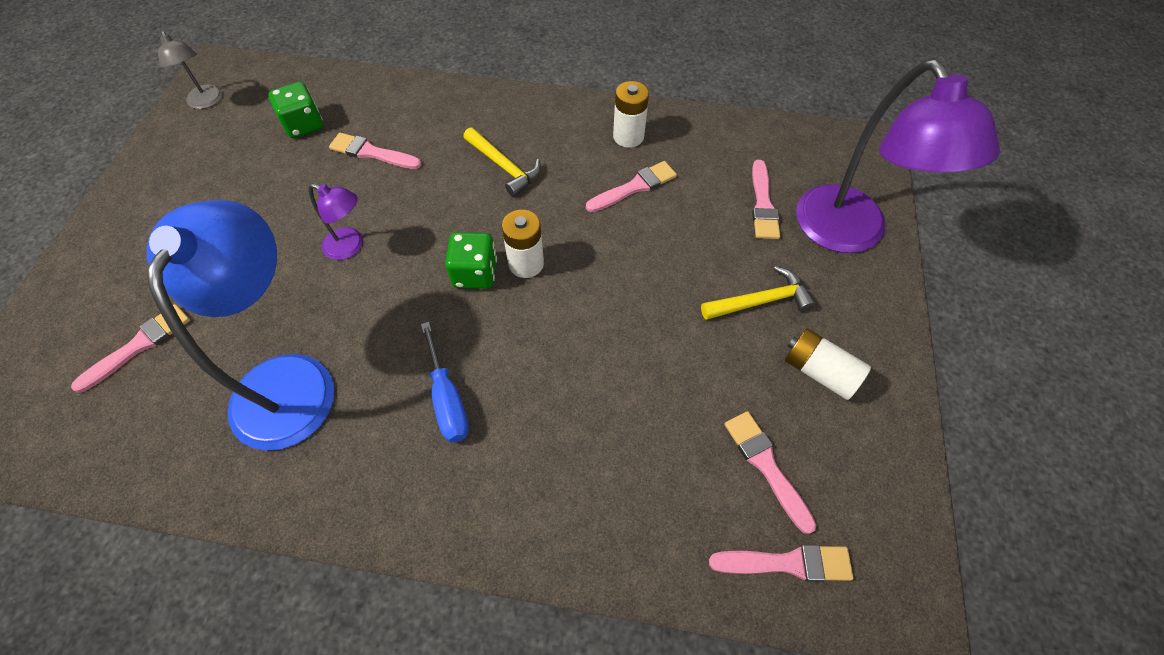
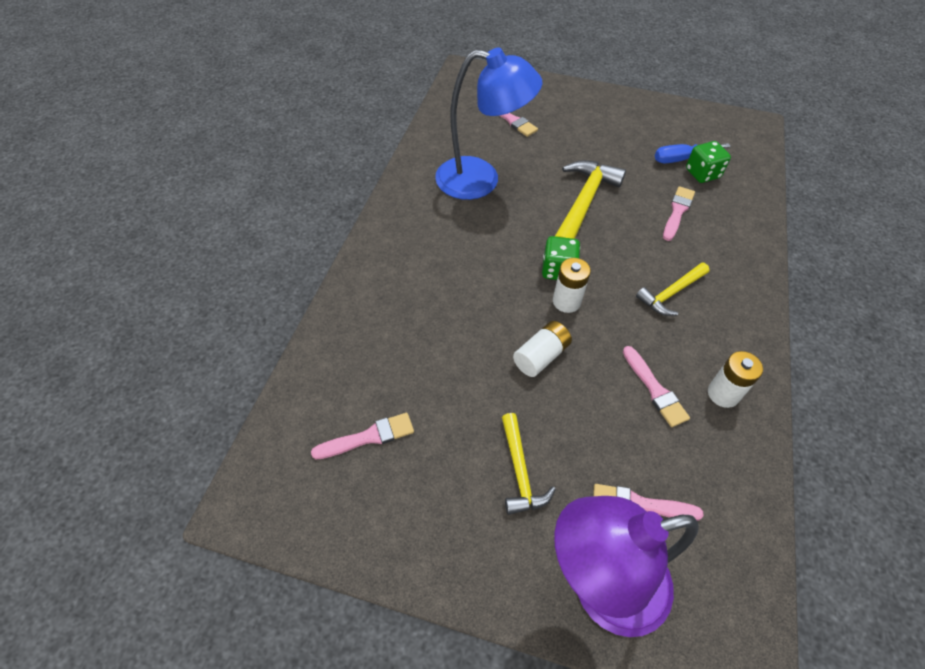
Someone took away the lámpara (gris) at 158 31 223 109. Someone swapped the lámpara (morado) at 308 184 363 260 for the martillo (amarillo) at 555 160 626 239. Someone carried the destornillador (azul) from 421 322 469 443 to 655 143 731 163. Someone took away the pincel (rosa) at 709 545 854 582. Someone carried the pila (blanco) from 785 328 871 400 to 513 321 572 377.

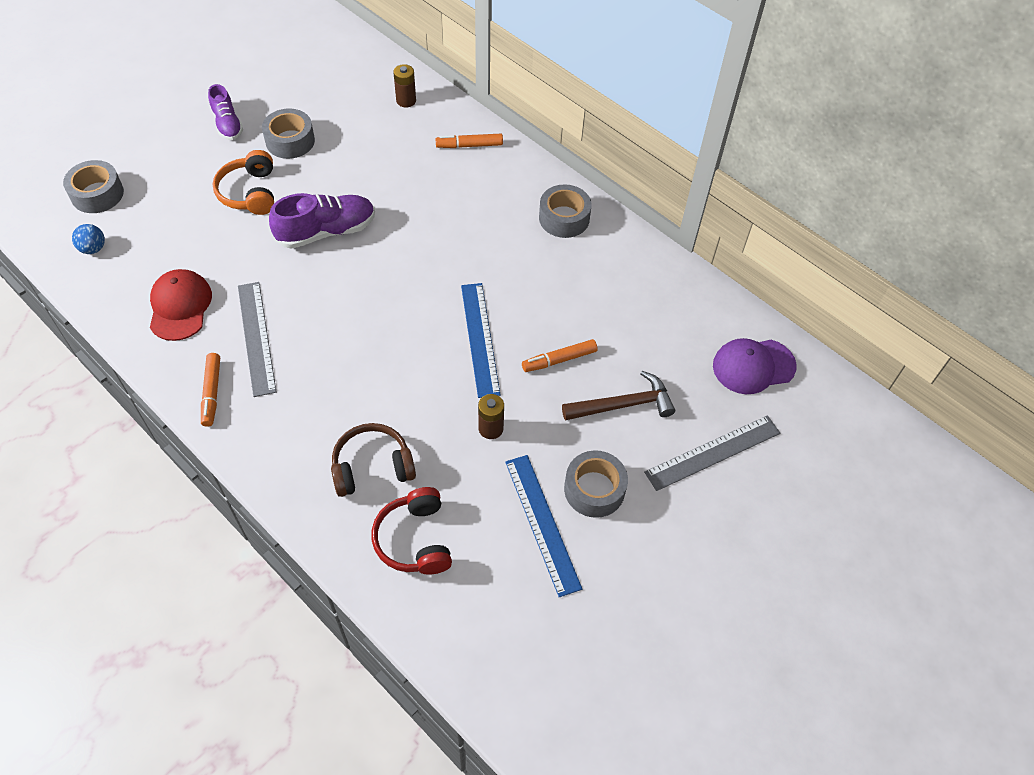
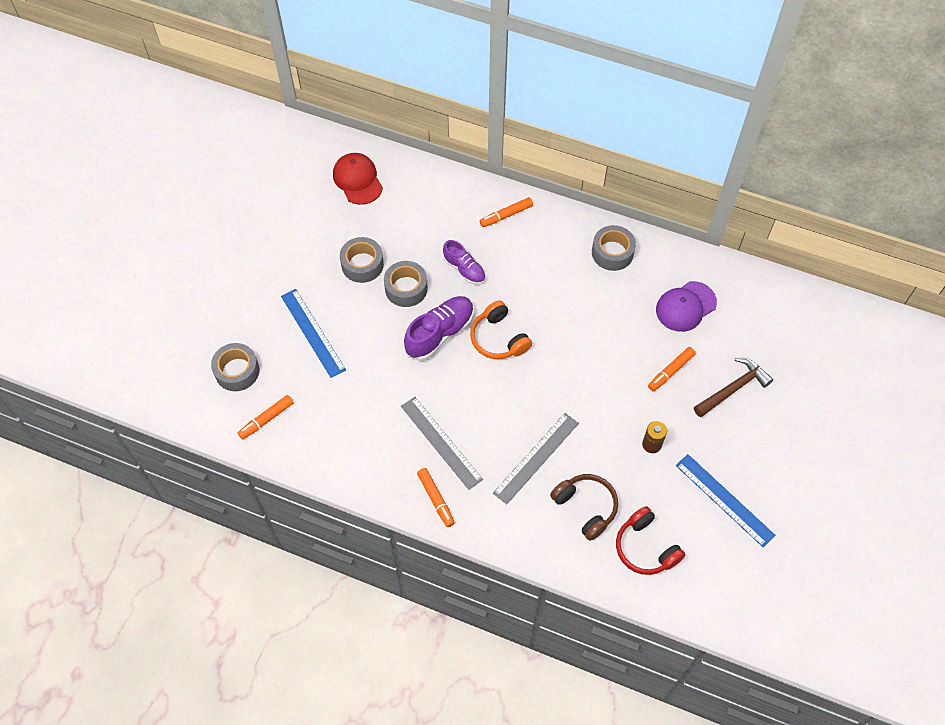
Someone swapped the pelota (azul) at 72 224 105 254 for the rotulador (naranja) at 237 395 294 439. Someone carried the gorra (rojo) from 150 269 212 341 to 333 153 383 205. Someone carried the zapato (morado) from 208 84 243 140 to 443 240 486 285. Someone carried the auriculares (naranja) from 213 150 274 215 to 470 300 532 359. Someone rotated the auriculares (marrón) at 331 423 416 497 by 90 degrees clockwise. Someone took away the pila (marrón) at 393 64 416 108. Someone carried the regla (azul) from 461 283 501 398 to 281 289 346 378. Someone carried the cinta adhesiva (gris) from 564 450 628 518 to 384 261 428 307. Someone carried the regla (gris) from 644 416 780 491 to 493 413 579 505. Someone carried the gorra (morado) from 713 338 797 394 to 656 281 717 332.

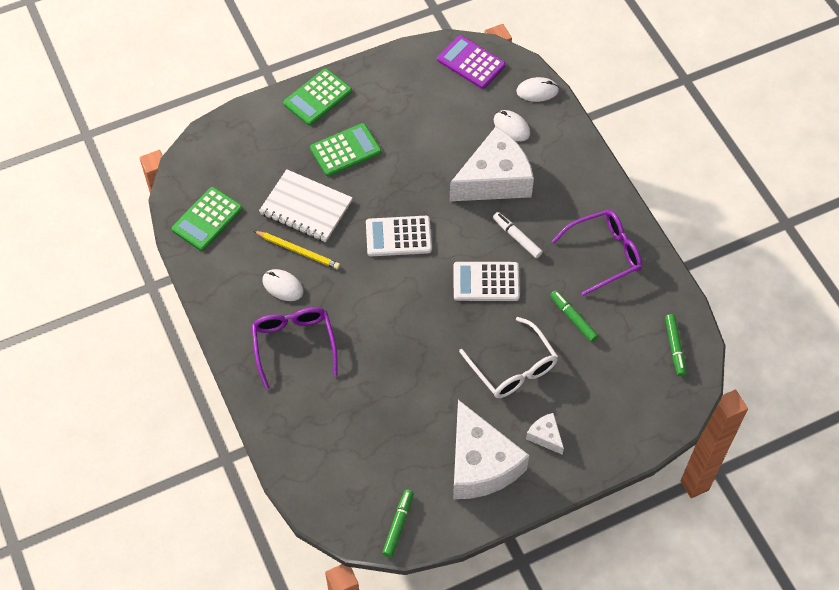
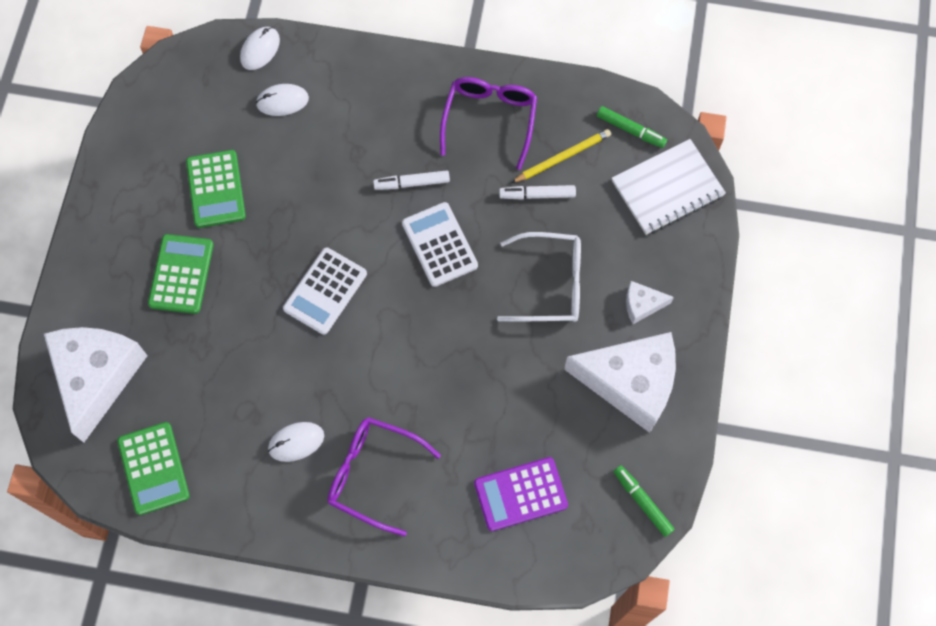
Someone carried the lápiz (amarillo) from 254 231 340 269 to 511 129 611 183. Someone carried the cuaderno (blanco) from 259 169 353 242 to 612 139 726 235. Someone carried the calculadora (verde) from 283 68 352 126 to 186 150 246 228. Someone carried the calculadora (morado) from 437 35 506 89 to 474 457 568 531. Someone carried the queso (blanco) from 450 127 534 201 to 44 327 148 443. Someone rotated the calculadora (blanco) at 453 262 520 301 by 120 degrees clockwise. Someone repainted the rotulador (verde) at 550 290 598 342, which became the rotulador (blanco) at 499 185 576 200.

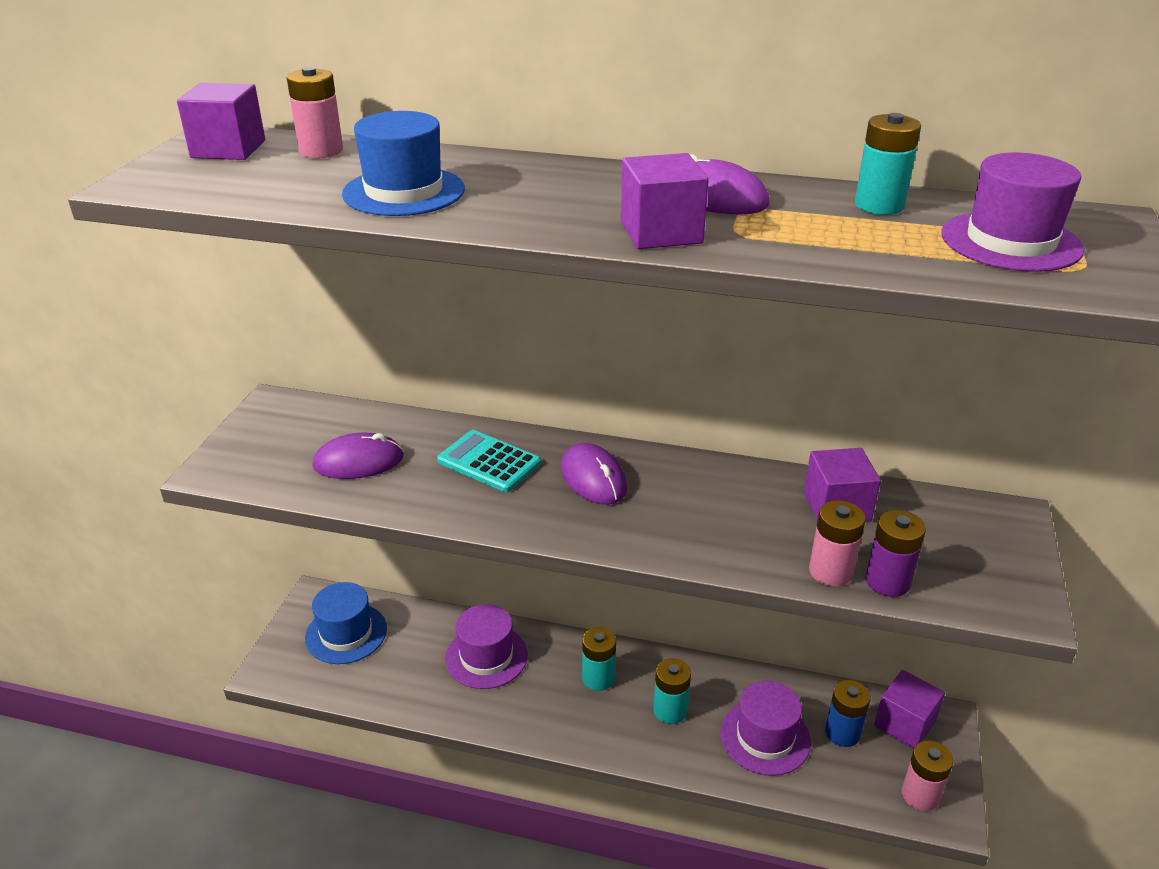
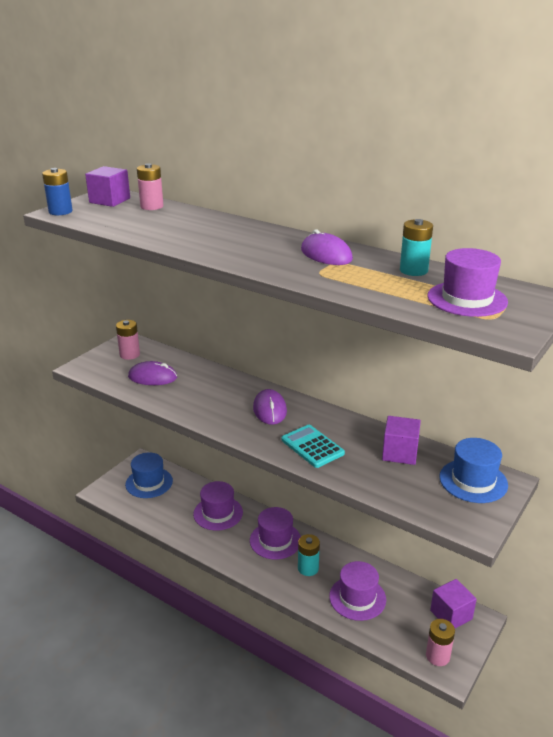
Someone carried the sombrero (azul) from 342 111 465 216 to 440 438 508 503. Someone carried the calculadora (turquesa) from 437 430 541 492 to 281 425 345 468. Someone swapped the pila (turquesa) at 582 627 616 691 for the sombrero (morado) at 250 507 301 559. Someone took away the cubo (morado) at 621 153 709 249. Someone carried the pila (rosa) from 809 500 866 586 to 116 320 140 360. Someone carried the pila (azul) from 825 680 870 747 to 42 168 73 215. Someone took away the pila (morado) at 866 510 926 597.

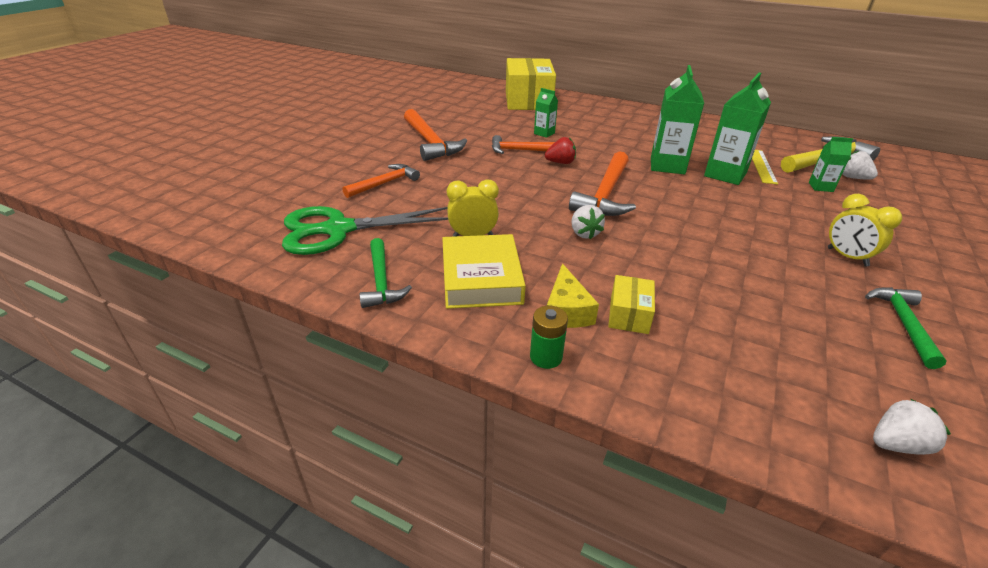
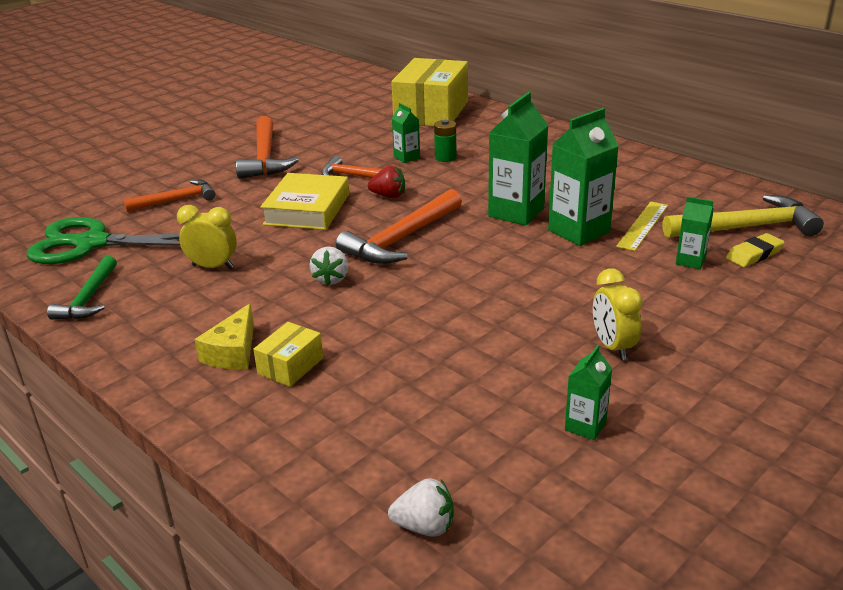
Someone carried the libro (amarillo) from 442 234 526 309 to 260 173 349 230. Someone carried the pila (verde) from 530 306 568 369 to 434 120 457 162. Someone swapped the fresa (blanco) at 842 151 878 179 for the goma de borrar (amarillo) at 726 233 785 267. Someone swapped the martillo (verde) at 865 287 947 369 for the cartón de leche (verde) at 565 345 612 440.

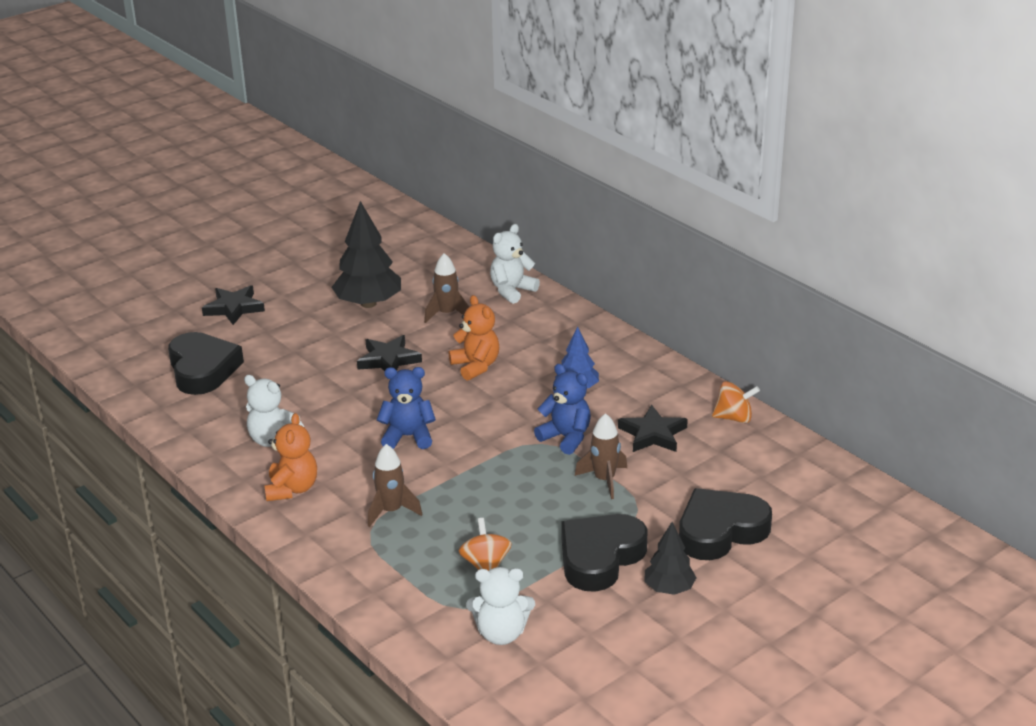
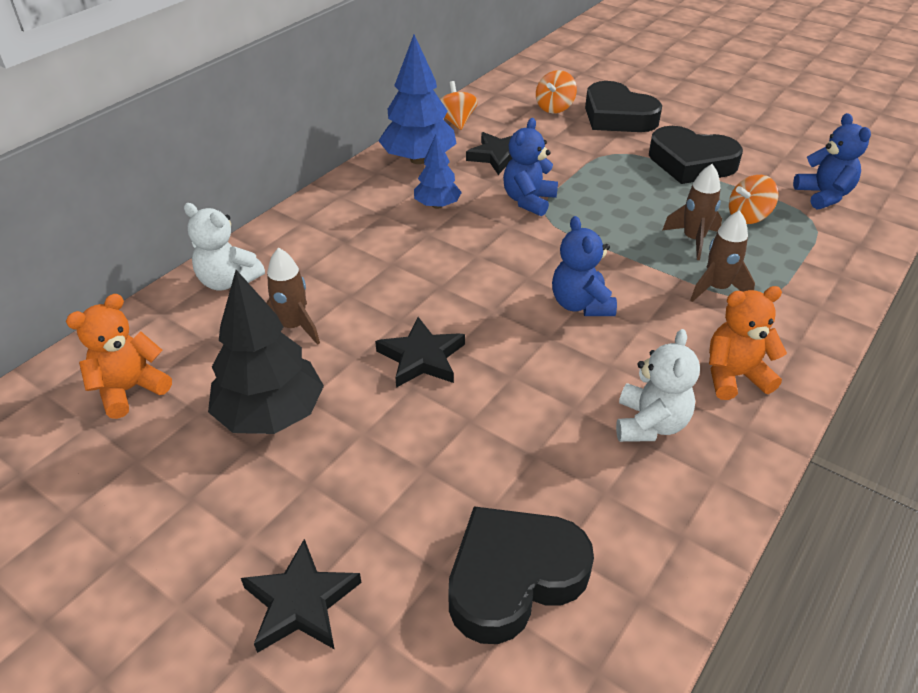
Someone carried the osito (naranja) from 449 295 499 381 to 66 294 172 419. Someone repainted the osito (blanco) at 466 567 535 645, which became the osito (azul) at 793 113 871 209. Someone carried the cohete (marrón) from 575 413 627 499 to 663 164 722 260. Someone took away the árbol (negro) at 645 522 697 595. Someone put down the árbol (azul) at 379 34 457 164. Someone put down the peonza (naranja) at 536 70 577 114.

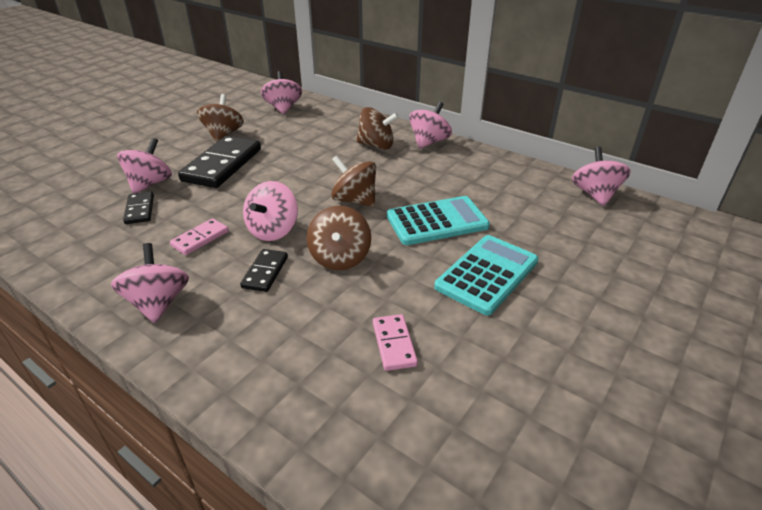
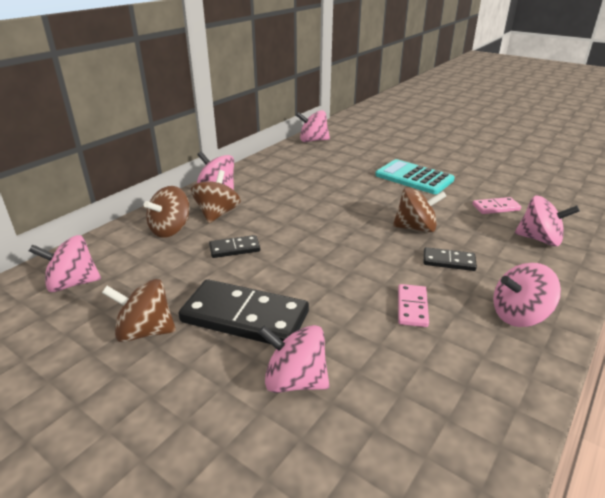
Someone carried the ficha de dominó (negro) from 123 192 154 224 to 209 235 260 258. Someone rotated the ficha de dominó (rosa) at 170 218 229 255 by 60 degrees clockwise. Someone carried the peonza (rosa) from 243 181 298 241 to 515 196 580 246. Someone carried the peonza (marrón) from 331 156 376 207 to 144 186 190 238. Someone took away the calculadora (turquesa) at 387 196 490 245.

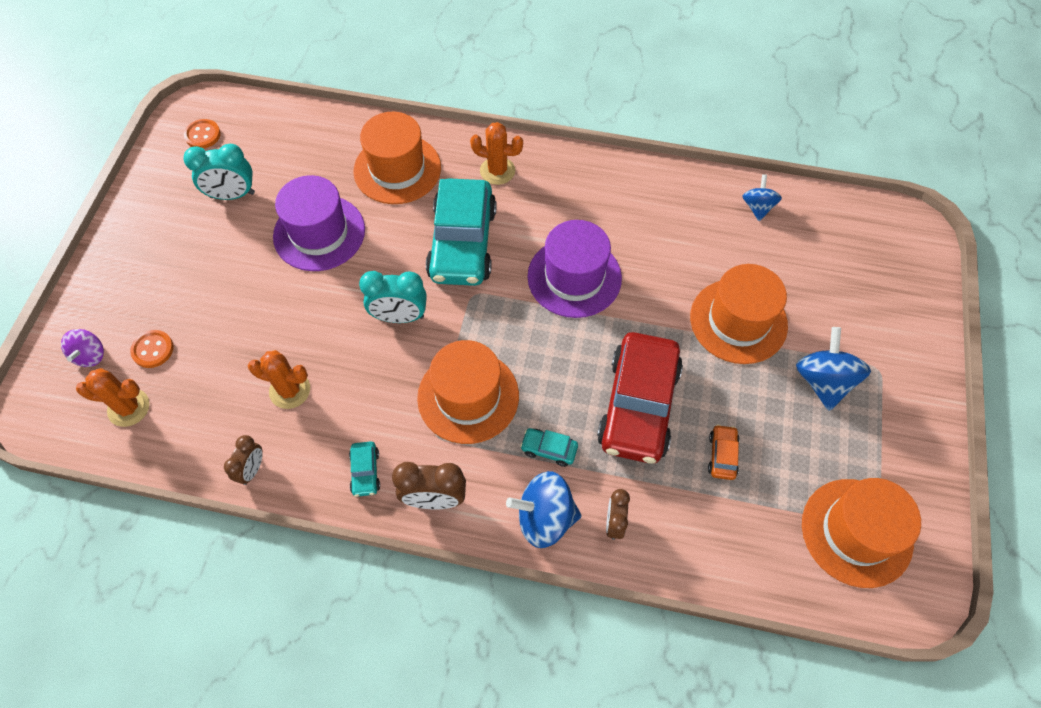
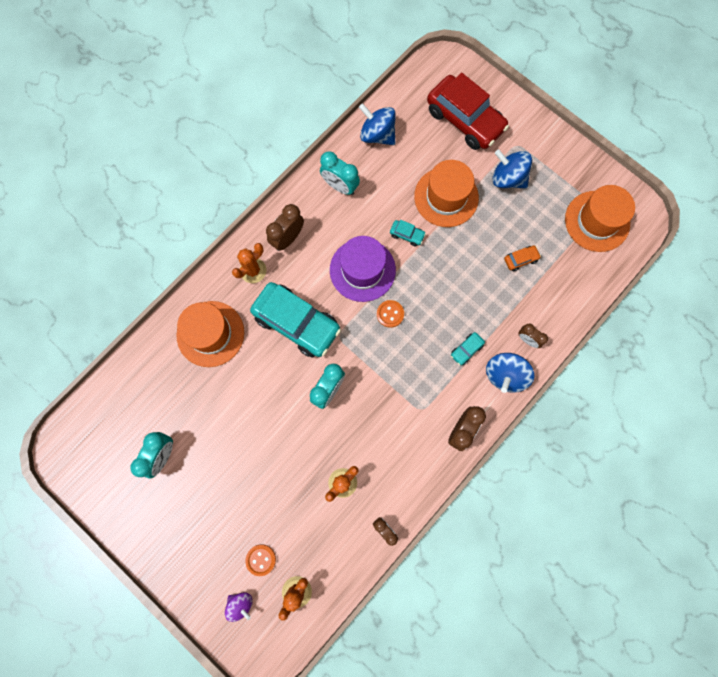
Someone carried the botón (naranja) from 184 119 221 149 to 377 300 404 328. Someone took away the sombrero (morado) at 273 175 365 271. Someone carried the coche (turquesa) from 349 441 380 497 to 390 220 426 246. Someone took away the sombrero (naranja) at 417 340 519 444. Someone carried the coche (rojo) from 597 332 683 464 to 427 72 509 150. Someone rotated the coche (naranja) at 708 424 739 480 by 120 degrees clockwise. Someone scaled the peonza (azul) at 743 174 782 221 by 1.63. Someone put down the despertador (marrón) at 266 204 304 251. Someone put down the despertador (turquesa) at 320 151 360 195.

